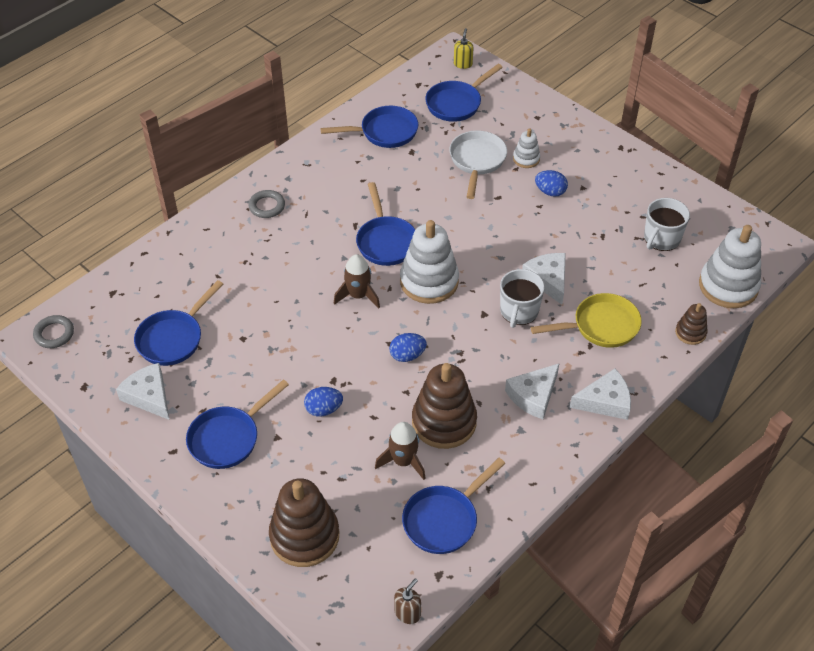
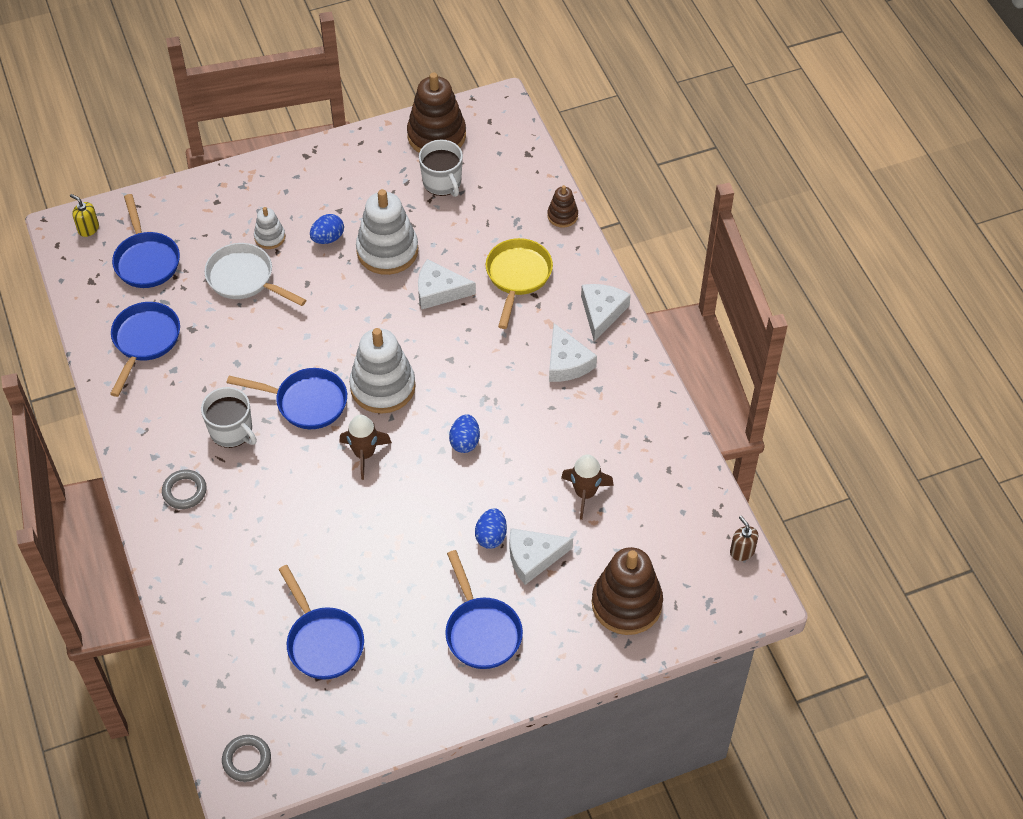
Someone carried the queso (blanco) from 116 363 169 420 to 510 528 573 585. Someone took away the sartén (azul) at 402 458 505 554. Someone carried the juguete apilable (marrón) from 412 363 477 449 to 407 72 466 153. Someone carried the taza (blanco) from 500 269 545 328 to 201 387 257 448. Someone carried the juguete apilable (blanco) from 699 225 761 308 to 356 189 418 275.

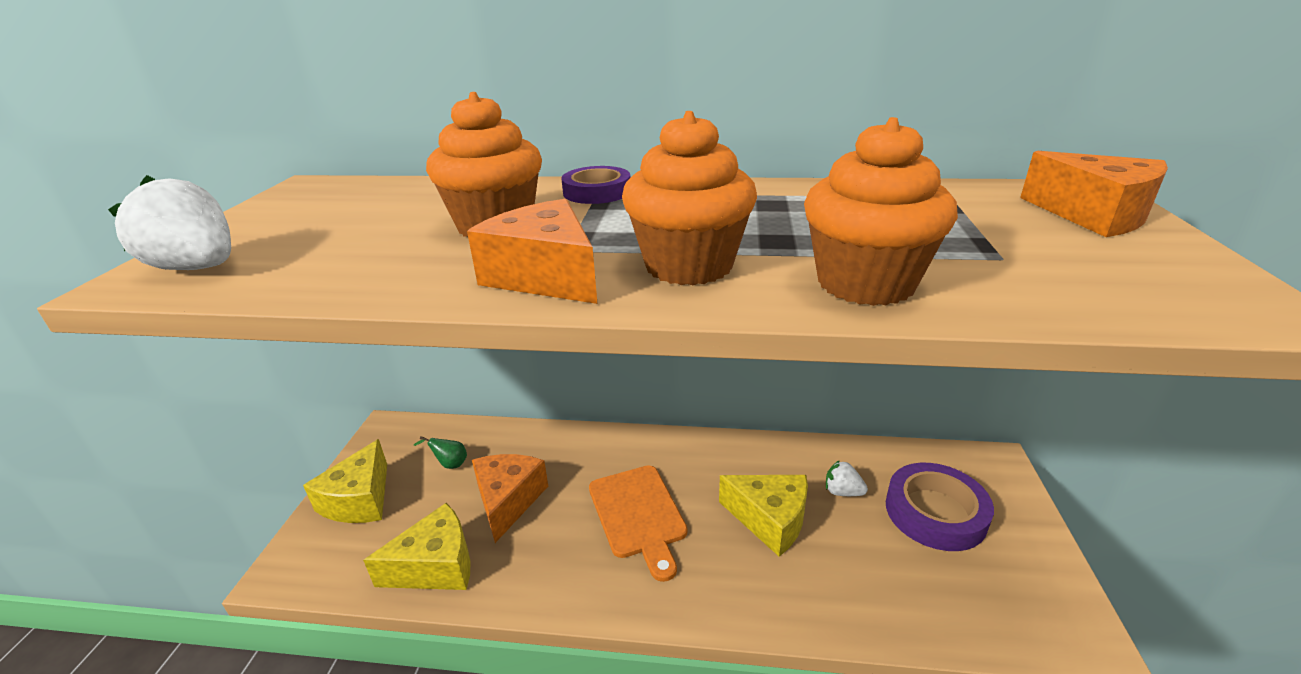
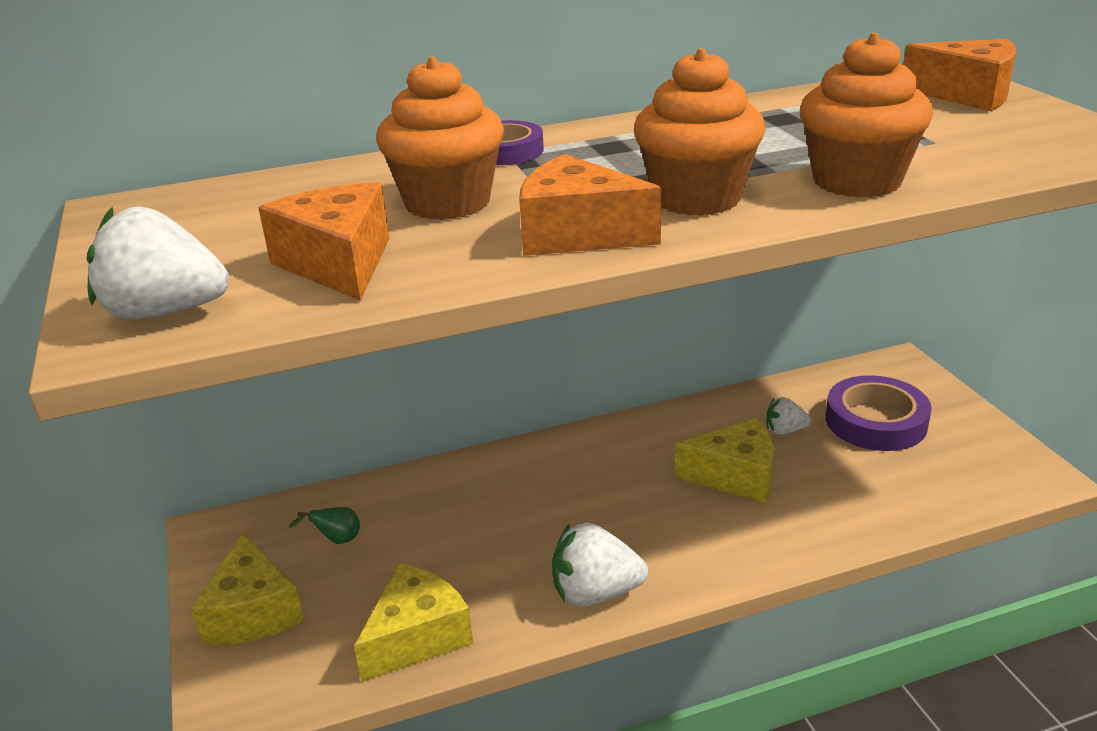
Someone carried the queso (naranja) from 472 454 548 543 to 259 182 389 301. Someone took away the tabla de cortar (naranja) at 589 465 687 582. Someone put down the fresa (blanco) at 552 523 648 606.

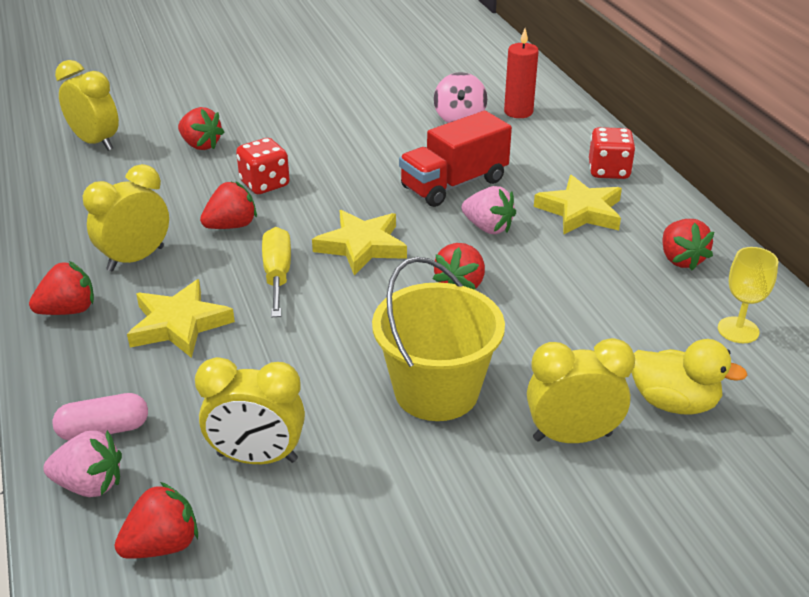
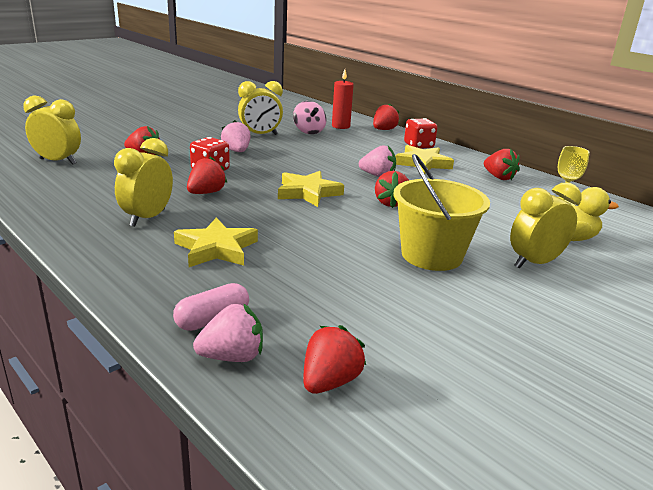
Someone carried the fresa (rojo) from 29 261 94 315 to 373 103 400 130. Someone carried the despertador (amarillo) from 195 357 305 464 to 238 81 283 135. Someone took away the destornillador (amarillo) at 262 227 291 317. Someone took away the camión (rojo) at 399 111 512 207. Someone put down the fresa (rosa) at 221 120 251 152.

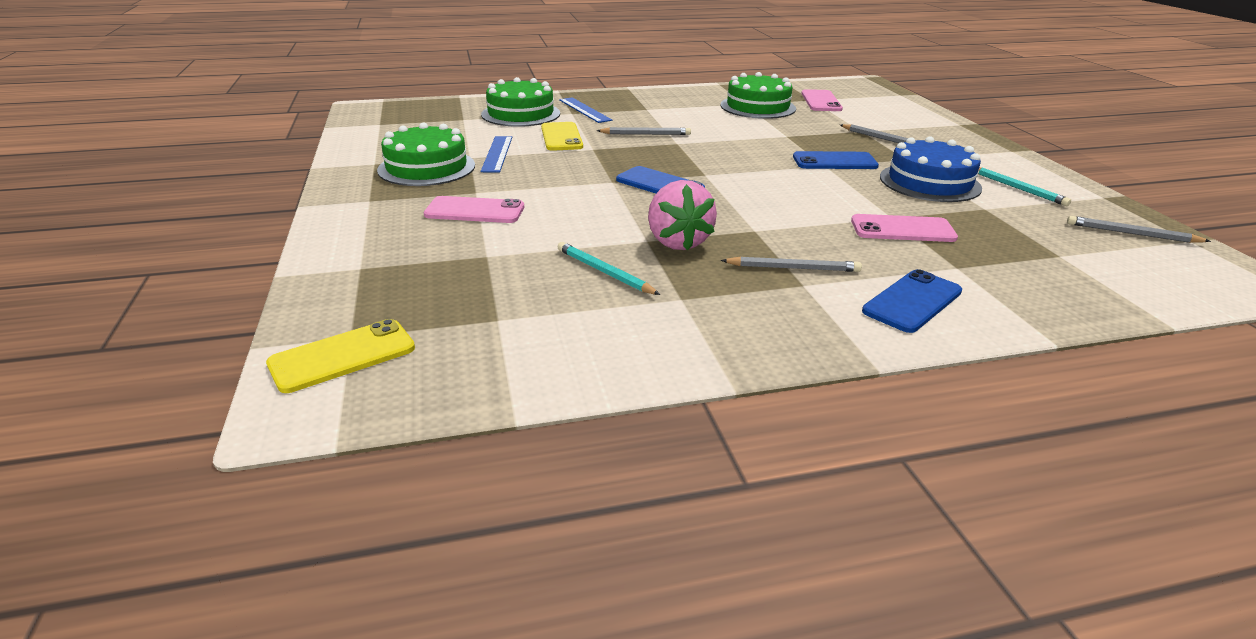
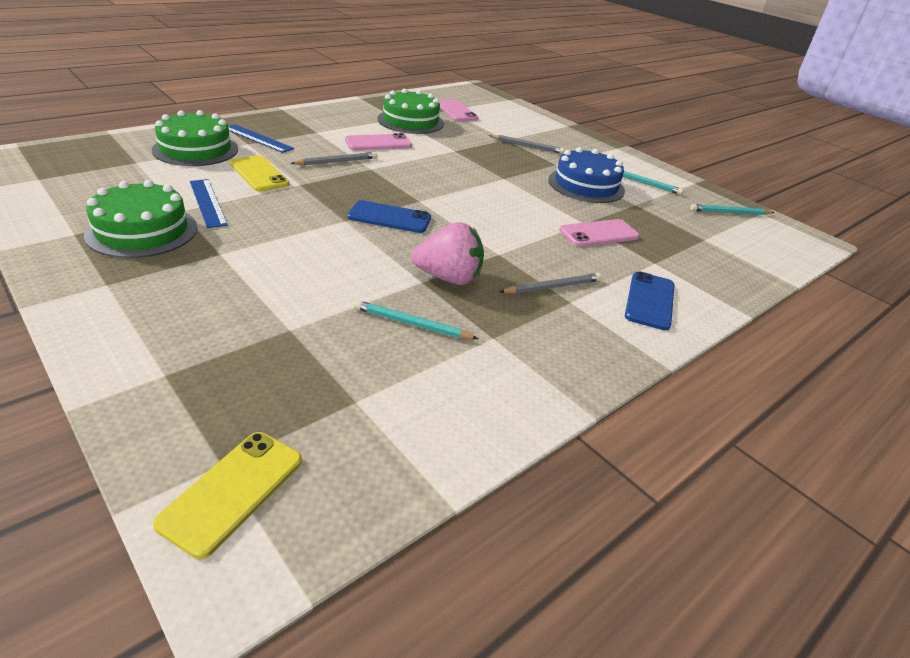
Someone carried the móvil (rosa) from 424 196 524 223 to 345 133 412 151. Someone rotated the fresa (rosa) at 648 180 717 251 by 45 degrees counterclockwise. Someone took away the móvil (azul) at 793 151 879 169. Someone repainted the lápiz (gris) at 1067 216 1211 243, which became the lápiz (turquesa) at 690 204 775 215.

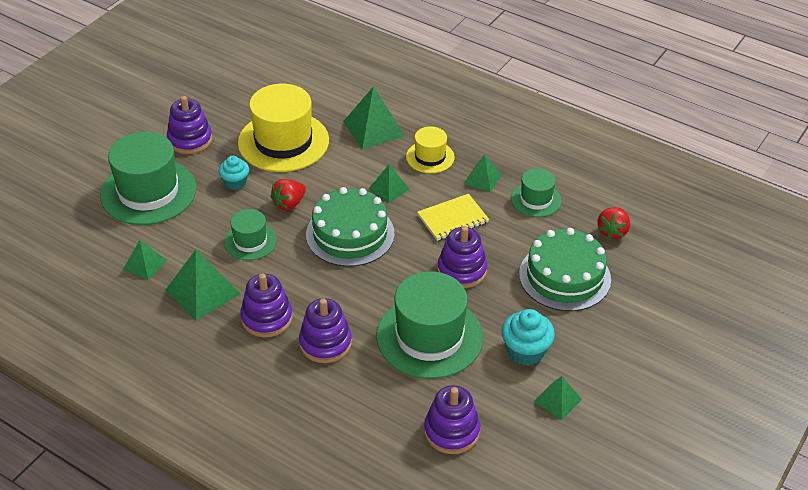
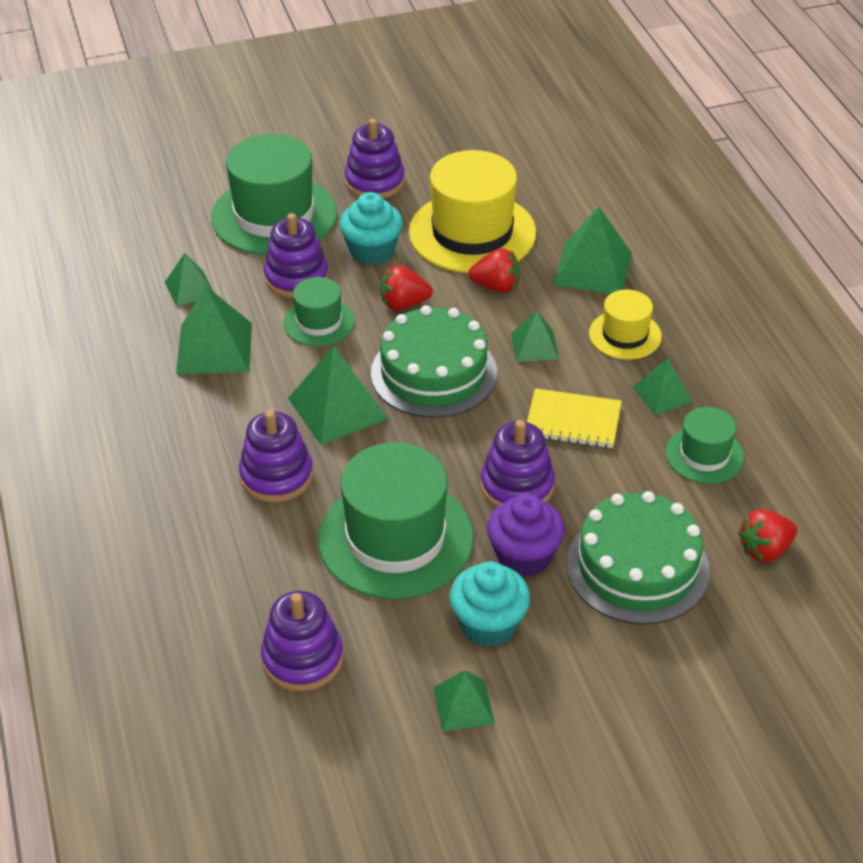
Someone scaled the magdalena (turquesa) at 219 156 249 190 by 1.50. Someone carried the juguete apilable (morado) from 240 273 293 338 to 264 213 329 298. Someone put down the pirámide (verde) at 288 345 388 445. Someone put down the fresa (rojo) at 468 248 520 293. Someone put down the magdalena (morado) at 487 494 565 577.

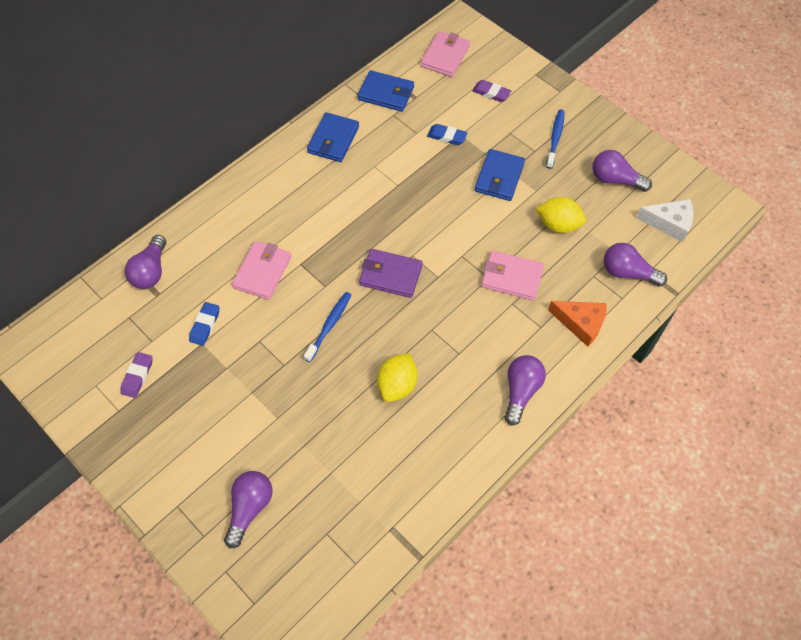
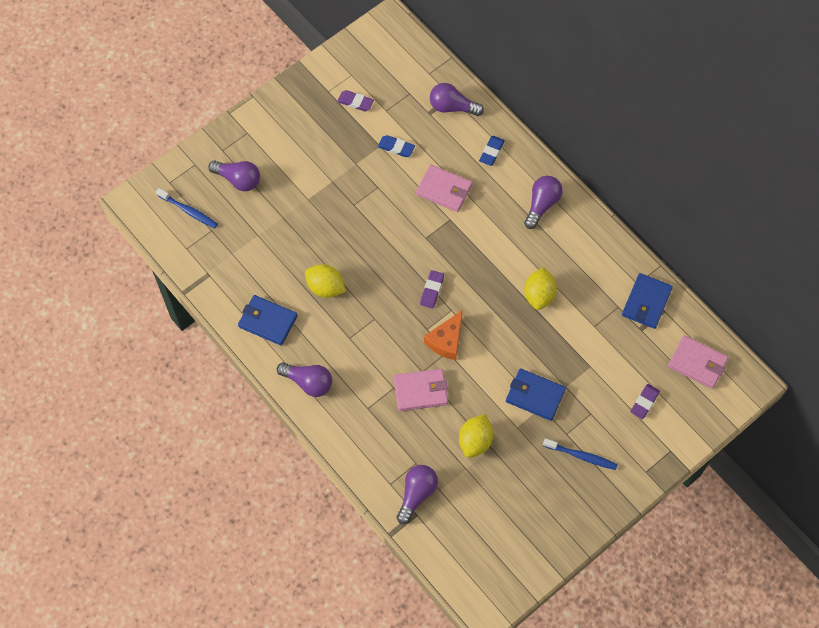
Someone carried the cepillo de dientes (azul) from 304 292 351 362 to 156 188 218 228. Someone carried the cartera (azul) from 307 112 359 162 to 238 295 298 346. Someone swapped the cartera (morado) at 359 249 422 298 for the goma de borrar (morado) at 420 270 444 309. Someone carried the goma de borrar (azul) from 427 124 468 145 to 479 136 505 166. Someone rotated the cartera (rosa) at 481 251 544 300 by 60 degrees clockwise. Someone carried the queso (naranja) from 548 301 607 347 to 424 310 463 360. Someone carried the bombilla (morado) from 592 150 652 192 to 524 176 563 229. Someone took away the queso (blanco) at 637 199 693 242. Someone put down the limón (amarillo) at 524 267 557 310.

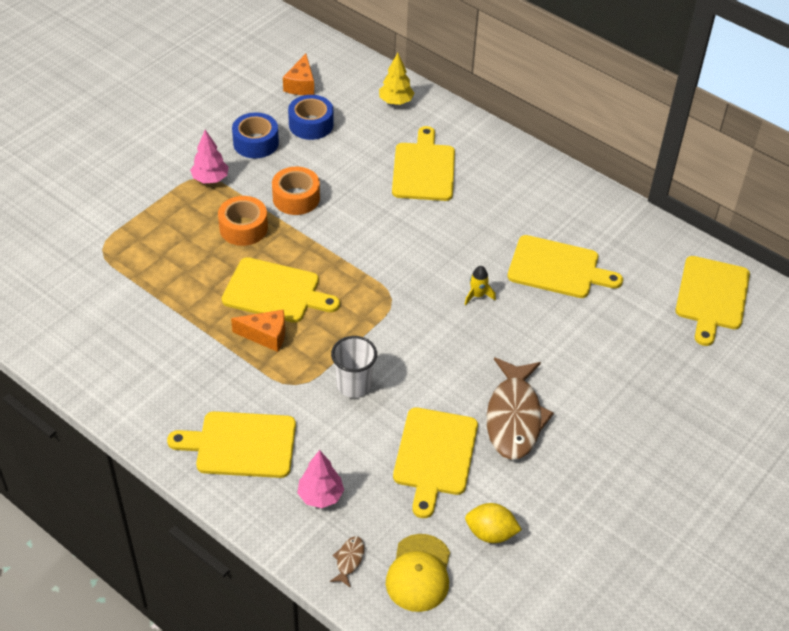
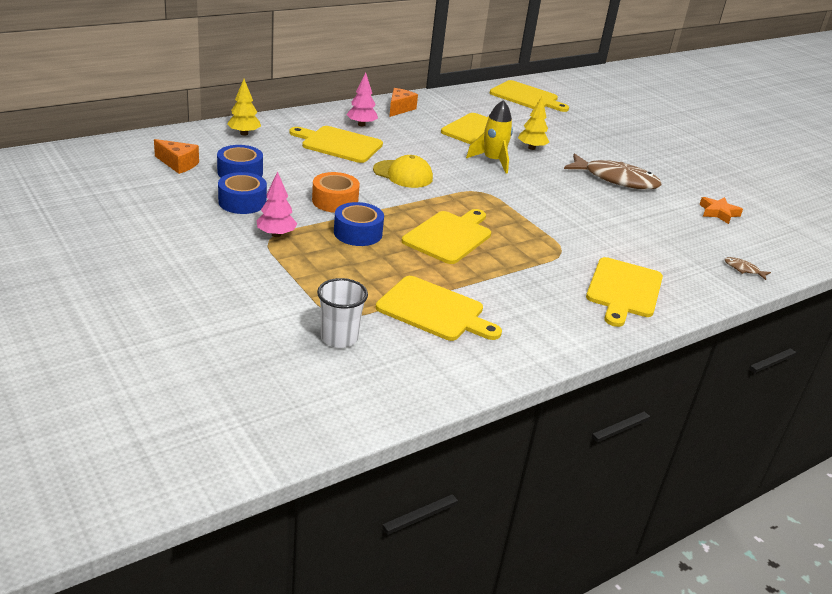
Someone repainted the cinta adhesiva (naranja) at 218 196 268 246, which became the cinta adhesiva (azul) at 334 202 384 246. Someone carried the queso (naranja) from 231 309 285 352 to 389 88 418 117. Someone carried the árbol (rosa) from 297 450 344 508 to 346 72 378 126. Someone carried the vaso (blanco) from 331 336 377 398 to 317 278 368 348. Someone carried the gorra (amarillo) from 386 534 450 612 to 373 155 433 188. Someone carried the tabla de cortar (amarillo) from 393 407 478 518 to 376 276 502 341. Someone scaled the cohete (amarillo) at 464 266 496 306 by 1.82. Someone swapped the limón (amarillo) at 465 503 522 543 for the estrella (naranja) at 699 197 743 224. Someone put down the árbol (amarillo) at 518 97 549 150.

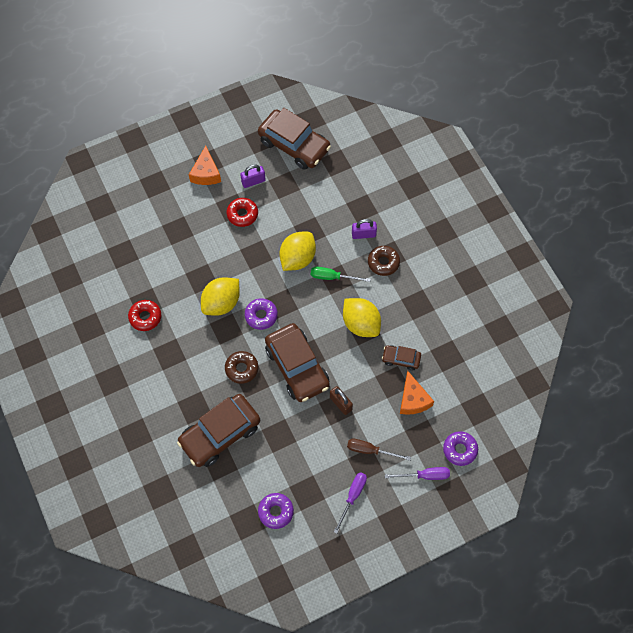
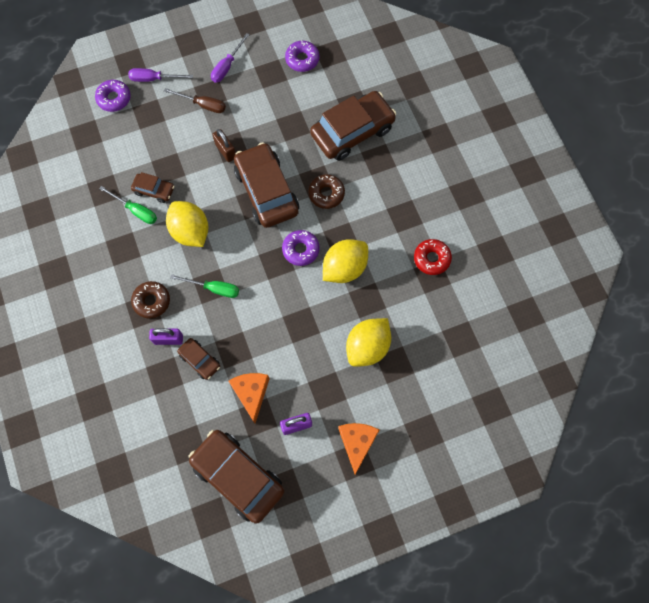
Someone took away the rosquilla (rojo) at 227 198 258 227. Someone carried the limón (amarillo) from 279 232 316 271 to 346 318 391 367. Someone carried the queso (naranja) from 400 371 434 415 to 229 373 270 423. Someone put down the destornillador (verde) at 99 186 157 224. Someone put down the coche (marrón) at 177 338 220 380.

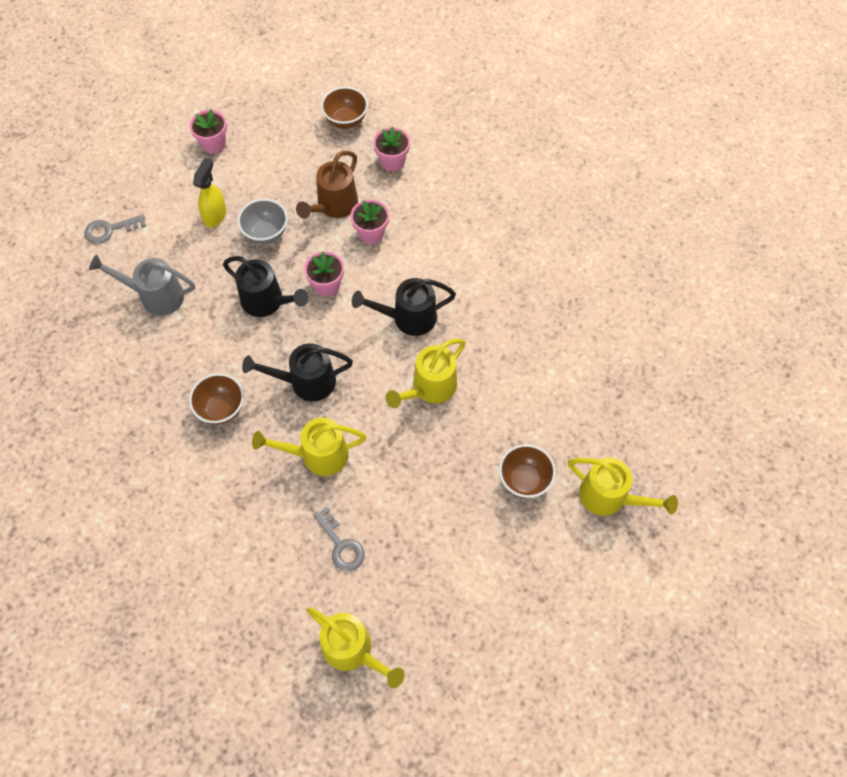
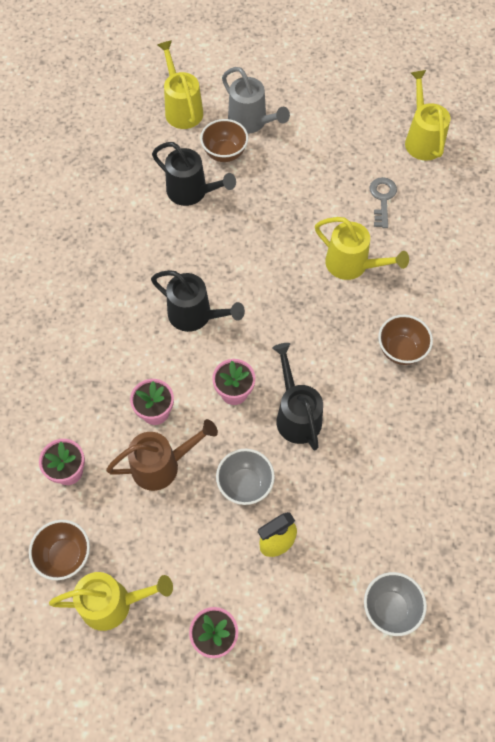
Someone swapped the llave (gris) at 84 214 146 244 for the cuenco (gris) at 364 572 427 636. Someone carried the regadera (gris) from 89 255 195 316 to 222 67 290 134. Someone carried the regadera (negro) from 242 343 353 401 to 152 142 236 206. Someone carried the regadera (amarillo) from 385 339 466 408 to 49 572 173 631.

